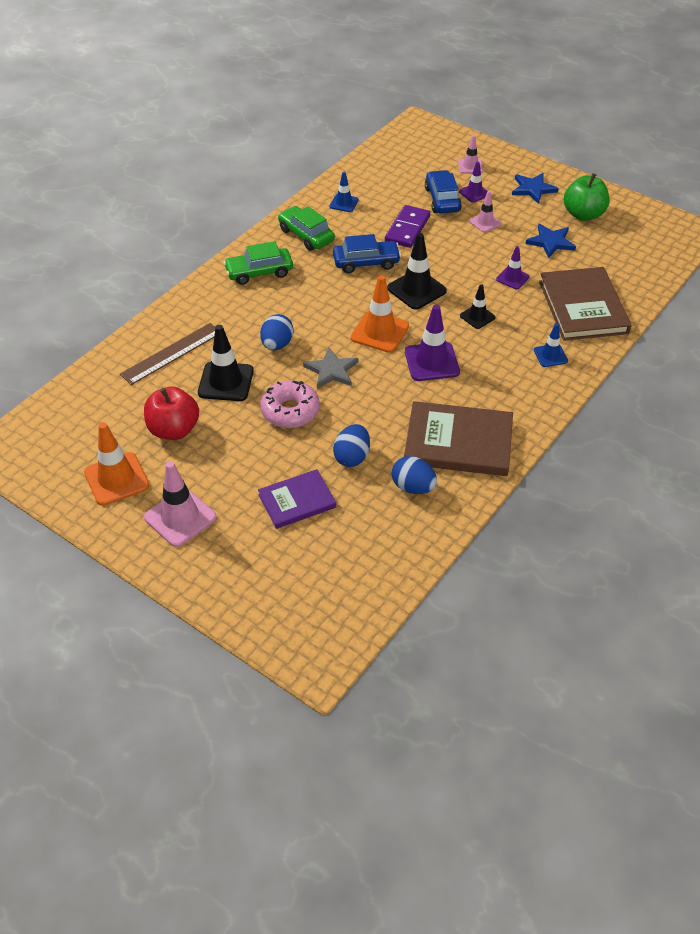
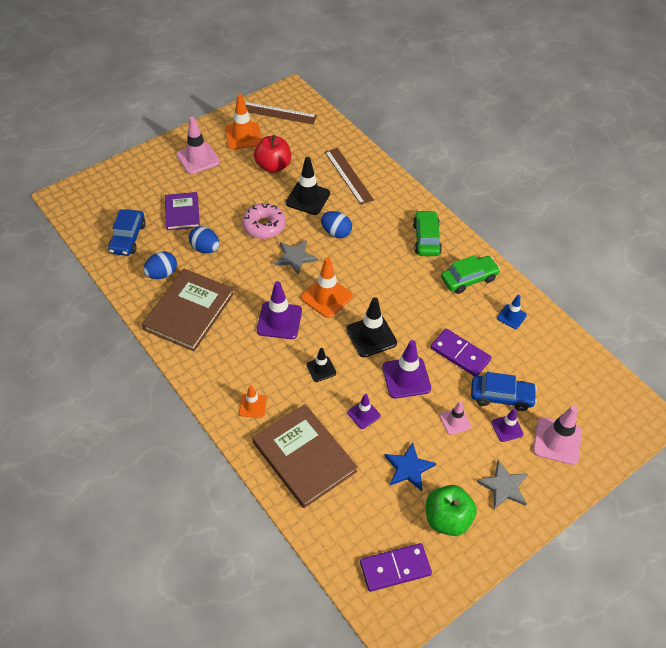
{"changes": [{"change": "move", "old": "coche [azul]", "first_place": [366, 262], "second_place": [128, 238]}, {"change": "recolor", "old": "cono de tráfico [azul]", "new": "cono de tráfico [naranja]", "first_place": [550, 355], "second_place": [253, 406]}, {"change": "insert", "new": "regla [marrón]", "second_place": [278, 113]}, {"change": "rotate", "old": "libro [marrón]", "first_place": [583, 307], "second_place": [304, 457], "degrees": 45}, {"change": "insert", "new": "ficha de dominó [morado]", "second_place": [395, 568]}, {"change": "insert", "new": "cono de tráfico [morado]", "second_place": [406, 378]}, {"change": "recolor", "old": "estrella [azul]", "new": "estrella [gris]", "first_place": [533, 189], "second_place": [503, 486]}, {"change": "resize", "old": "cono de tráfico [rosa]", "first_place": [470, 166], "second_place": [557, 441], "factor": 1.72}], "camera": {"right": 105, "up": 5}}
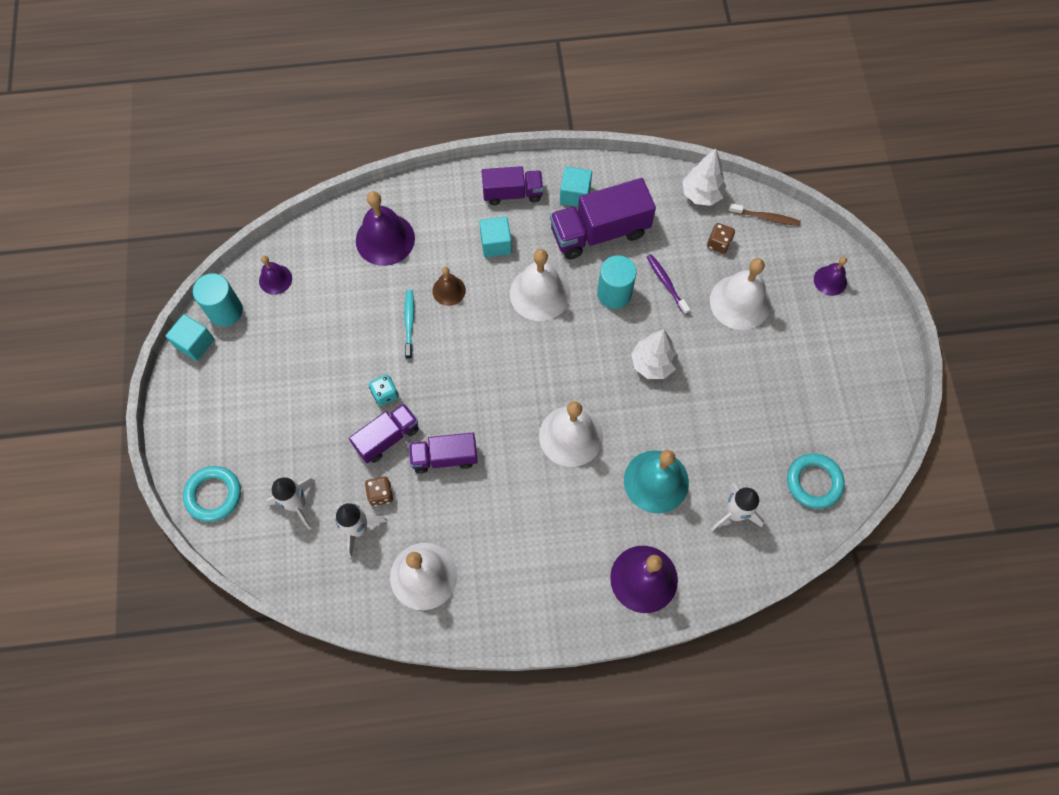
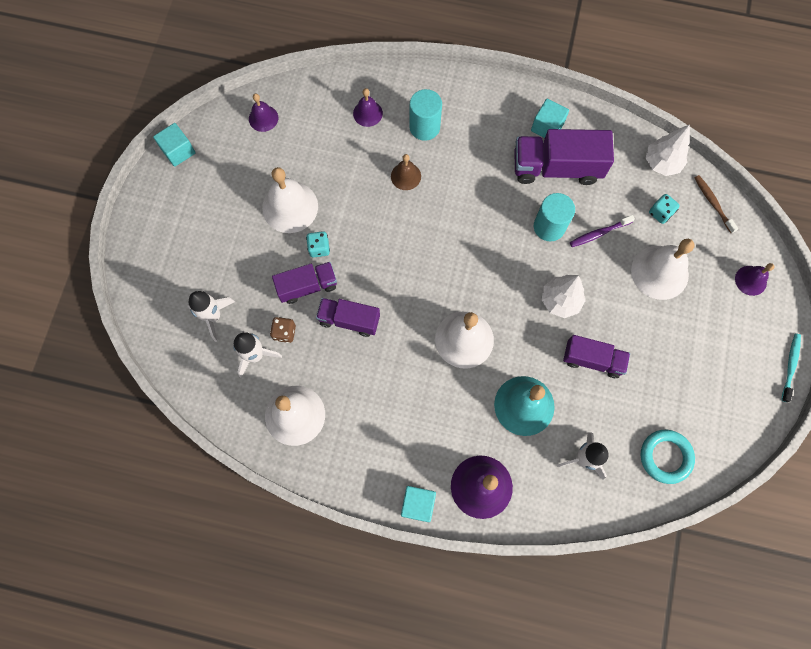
{"changes": [{"change": "move", "old": "campana [blanco]", "first_place": [539, 293], "second_place": [290, 207]}, {"change": "resize", "old": "campana [morado]", "first_place": [385, 239], "second_place": [367, 113], "factor": 0.55}, {"change": "move", "old": "cubo [turquesa]", "first_place": [496, 244], "second_place": [418, 504]}, {"change": "move", "old": "cilindro [turquesa]", "first_place": [225, 311], "second_place": [424, 127]}, {"change": "move", "old": "camión [morado]", "first_place": [512, 193], "second_place": [592, 360]}, {"change": "rotate", "old": "cepillo de dientes [morado]", "first_place": [666, 284], "second_place": [599, 233], "degrees": -105}, {"change": "recolor", "old": "dado [marrón]", "new": "dado [turquesa]", "first_place": [718, 243], "second_place": [660, 213]}, {"change": "rotate", "old": "cepillo de dientes [marrón]", "first_place": [765, 217], "second_place": [713, 203], "degrees": -150}, {"change": "move", "old": "cepillo de dientes [turquesa]", "first_place": [409, 323], "second_place": [790, 366]}, {"change": "delete", "old": "anillo [turquesa]", "first_place": [213, 495]}], "camera": {"right": 20, "up": 5}}
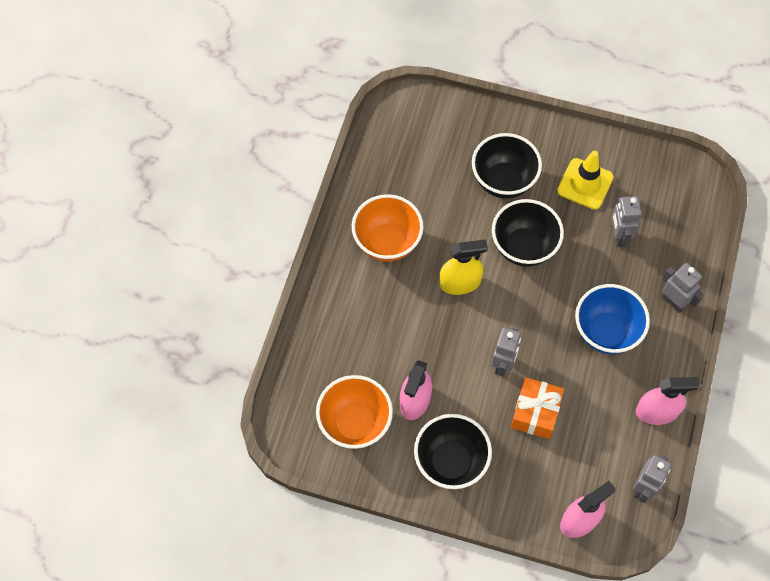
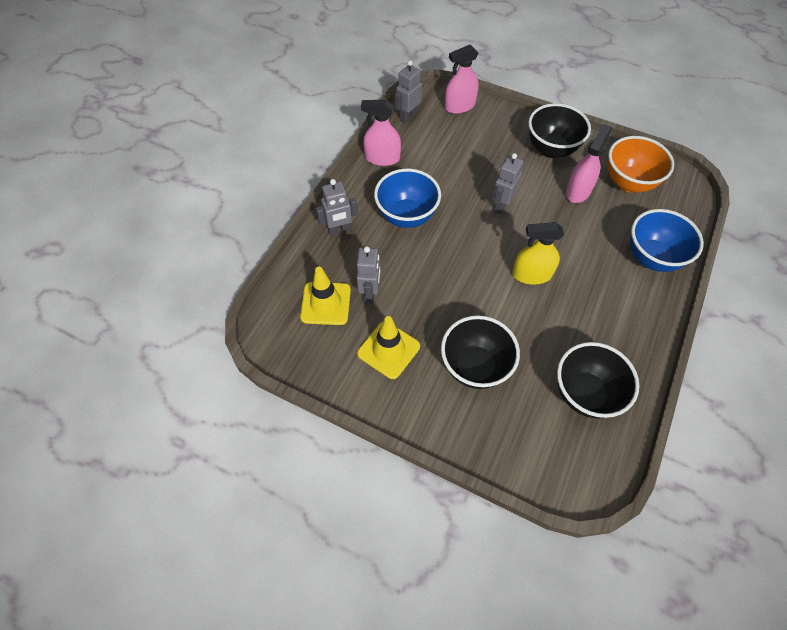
{"changes": [{"change": "insert", "new": "cono de tráfico [amarillo]", "second_place": [326, 303]}, {"change": "rotate", "old": "robot [gris]", "first_place": [673, 302], "second_place": [339, 230], "degrees": -75}, {"change": "move", "old": "cuenco [negro]", "first_place": [523, 247], "second_place": [585, 393]}, {"change": "insert", "new": "cuenco [azul]", "second_place": [652, 258]}, {"change": "delete", "old": "cuenco [naranja]", "first_place": [387, 243]}, {"change": "delete", "old": "regalo [naranja]", "first_place": [535, 412]}], "camera": {"right": -170, "up": -5}}
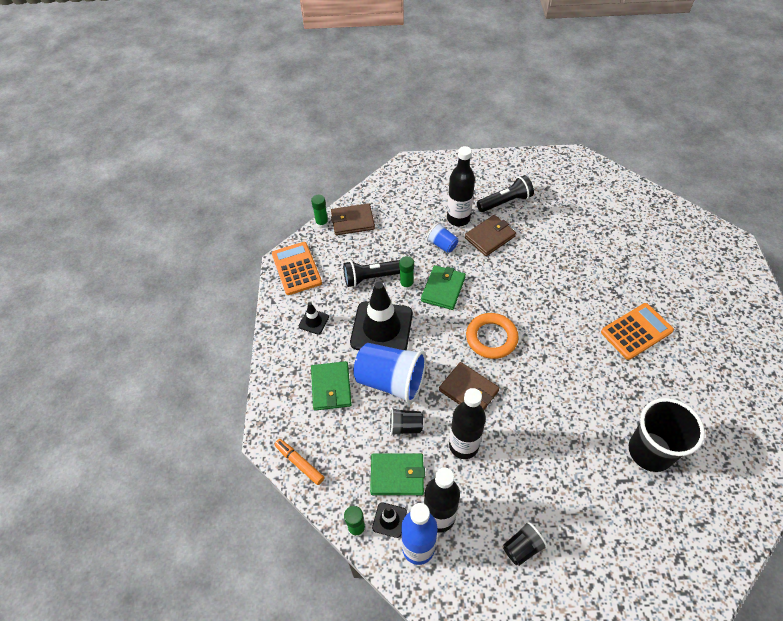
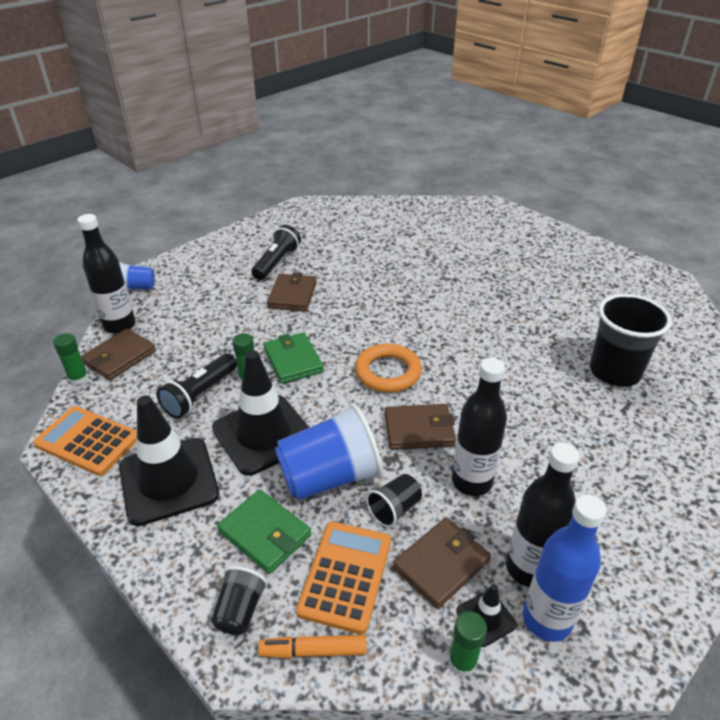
{"changes": [{"change": "move", "old": "botella [negro]", "first_place": [458, 219], "second_place": [120, 325]}, {"change": "move", "old": "vaso [azul]", "first_place": [442, 245], "second_place": [138, 287]}, {"change": "resize", "old": "cono de tráfico [negro]", "first_place": [313, 321], "second_place": [169, 480], "factor": 2.27}, {"change": "move", "old": "vaso [negro]", "first_place": [522, 547], "second_place": [240, 610]}, {"change": "move", "old": "calculadora [naranja]", "first_place": [636, 331], "second_place": [345, 576]}, {"change": "recolor", "old": "cartera [verde]", "new": "cartera [marrón]", "first_place": [397, 475], "second_place": [441, 564]}], "camera": {"right": -45, "up": -15}}
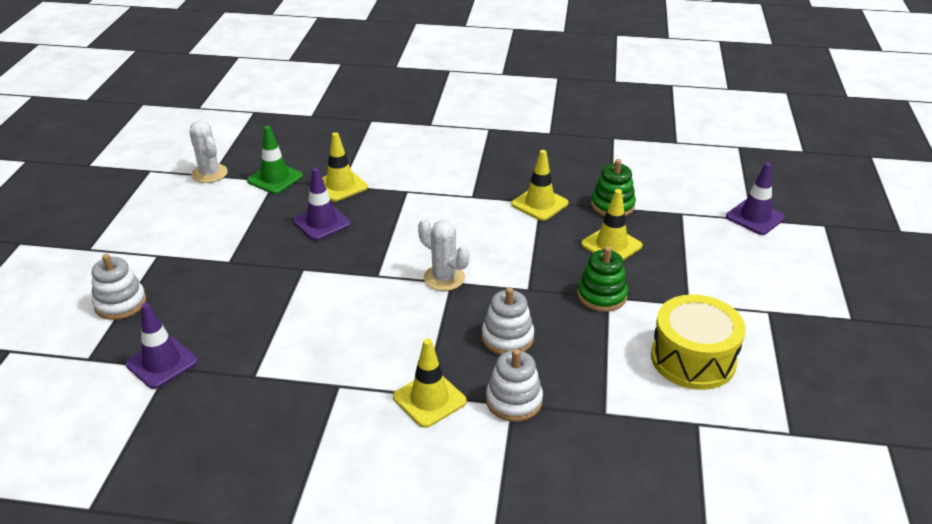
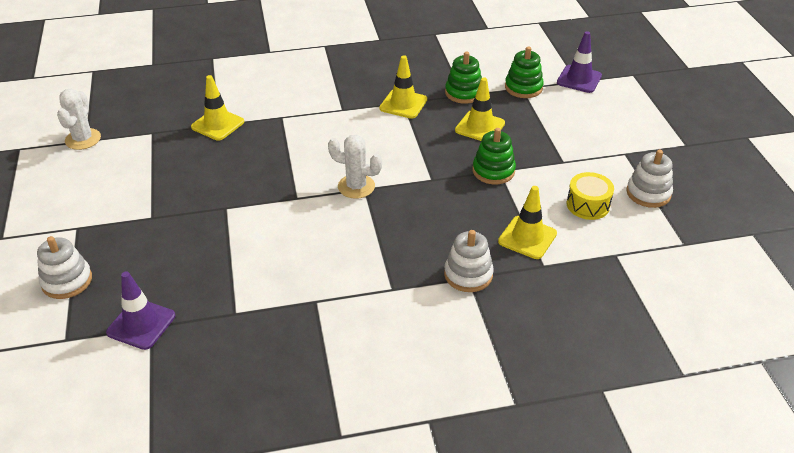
{"changes": [{"change": "rotate", "old": "cactus [blanco]", "first_place": [209, 173], "second_place": [83, 139], "degrees": 60}, {"change": "move", "old": "cono de tráfico [amarillo]", "first_place": [429, 399], "second_place": [527, 237]}, {"change": "insert", "new": "juguete apilable [verde]", "second_place": [523, 87]}, {"change": "resize", "old": "tambor [amarillo]", "first_place": [693, 359], "second_place": [588, 205], "factor": 0.61}, {"change": "move", "old": "juguete apilable [blanco]", "first_place": [507, 338], "second_place": [648, 193]}, {"change": "delete", "old": "cono de tráfico [verde]", "first_place": [275, 178]}, {"change": "delete", "old": "cono de tráfico [morado]", "first_place": [322, 223]}], "camera": {"right": -20, "up": 5}}
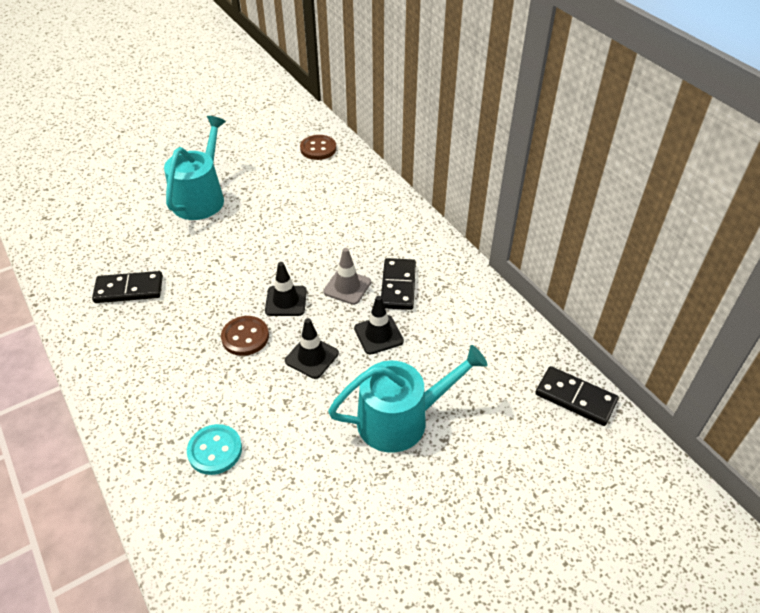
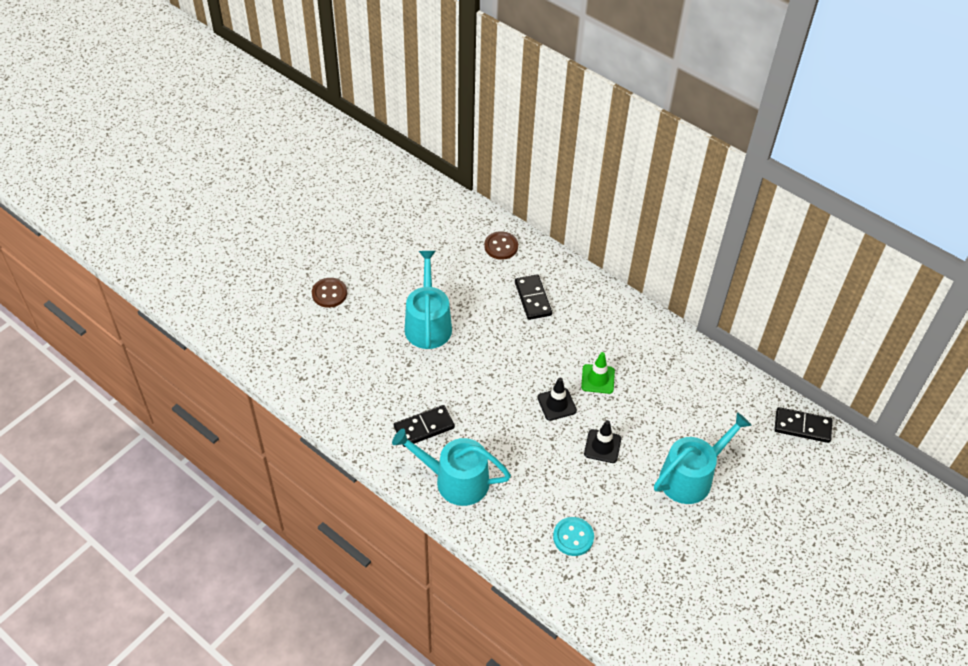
{"changes": [{"change": "move", "old": "botón [marrón]", "first_place": [245, 337], "second_place": [329, 294]}, {"change": "insert", "new": "regadera [turquesa]", "second_place": [455, 480]}, {"change": "move", "old": "ficha de dominó [negro]", "first_place": [398, 286], "second_place": [533, 298]}, {"change": "recolor", "old": "cono de tráfico [gris]", "new": "cono de tráfico [verde]", "first_place": [347, 287], "second_place": [598, 379]}, {"change": "delete", "old": "cono de tráfico [negro]", "first_place": [378, 335]}], "camera": {"right": -20, "up": 5}}
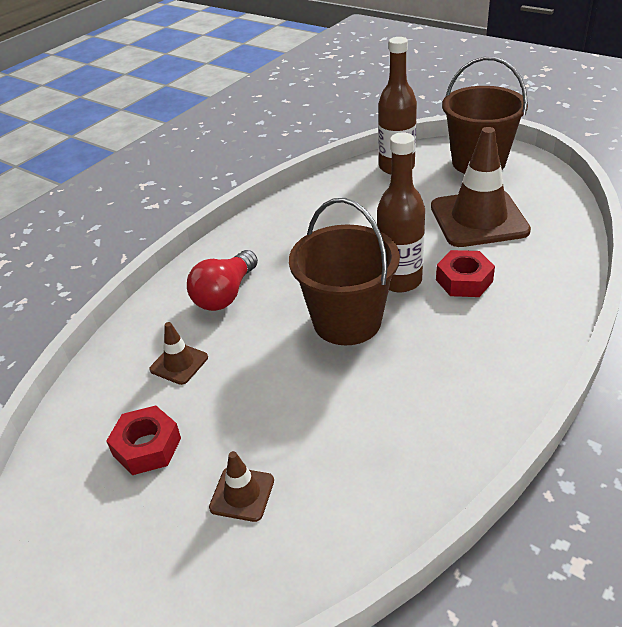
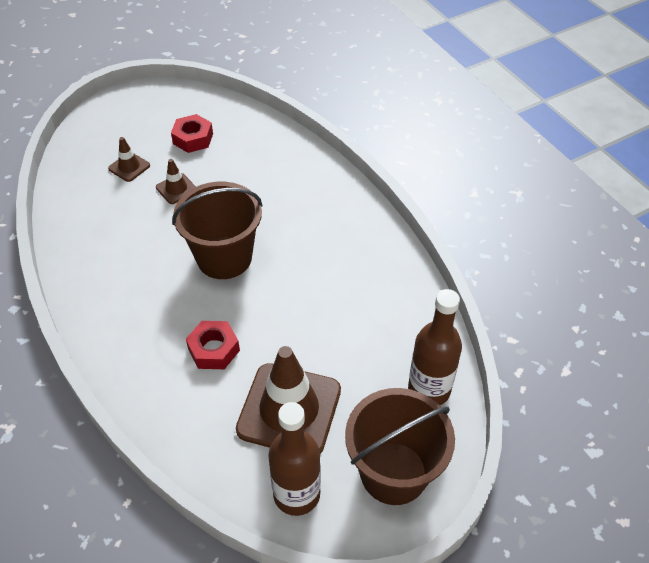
{"changes": [{"change": "move", "old": "cono de tráfico [marrón]", "first_place": [179, 363], "second_place": [176, 189]}, {"change": "move", "old": "botella [marrón]", "first_place": [399, 280], "second_place": [296, 494]}, {"change": "delete", "old": "bombilla [rojo]", "first_place": [225, 294]}], "camera": {"right": 110, "up": 10}}
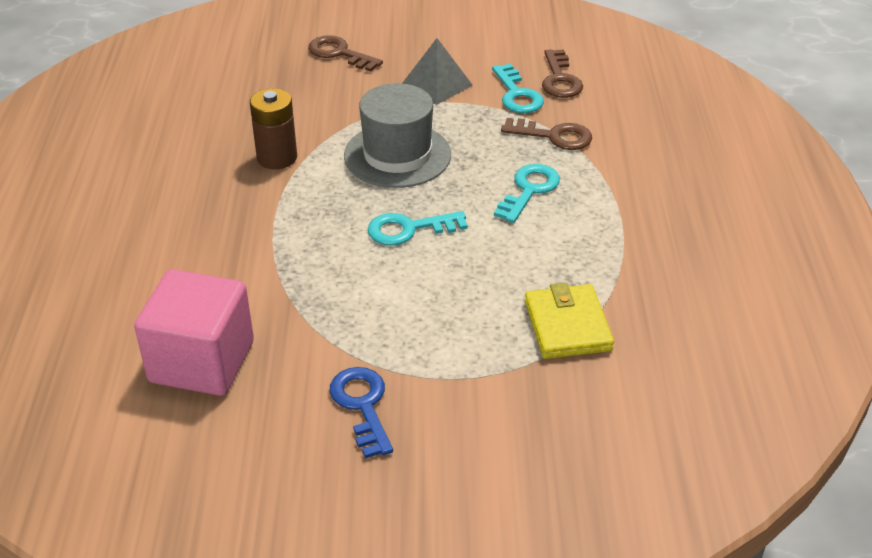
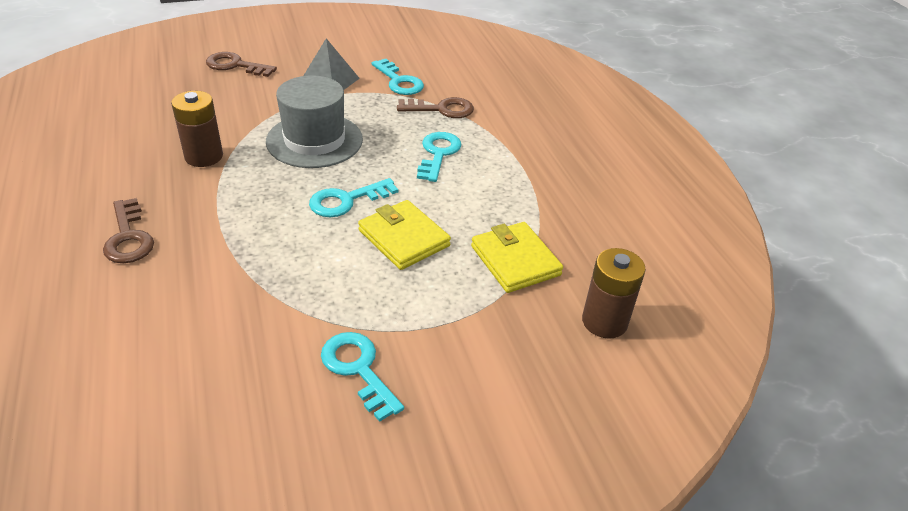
{"changes": [{"change": "move", "old": "llave [marrón]", "first_place": [560, 79], "second_place": [128, 238]}, {"change": "recolor", "old": "llave [azul]", "new": "llave [turquesa]", "first_place": [362, 405], "second_place": [358, 369]}, {"change": "insert", "new": "cartera [amarillo]", "second_place": [403, 238]}, {"change": "insert", "new": "pila [marrón]", "second_place": [604, 321]}, {"change": "delete", "old": "cubo [rosa]", "first_place": [202, 362]}], "camera": {"right": -20, "up": 0}}
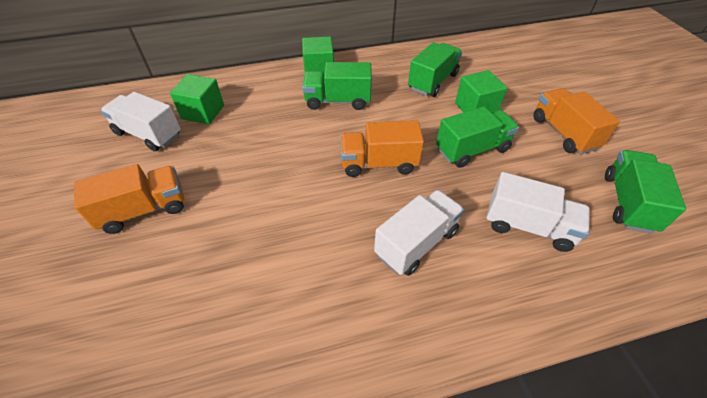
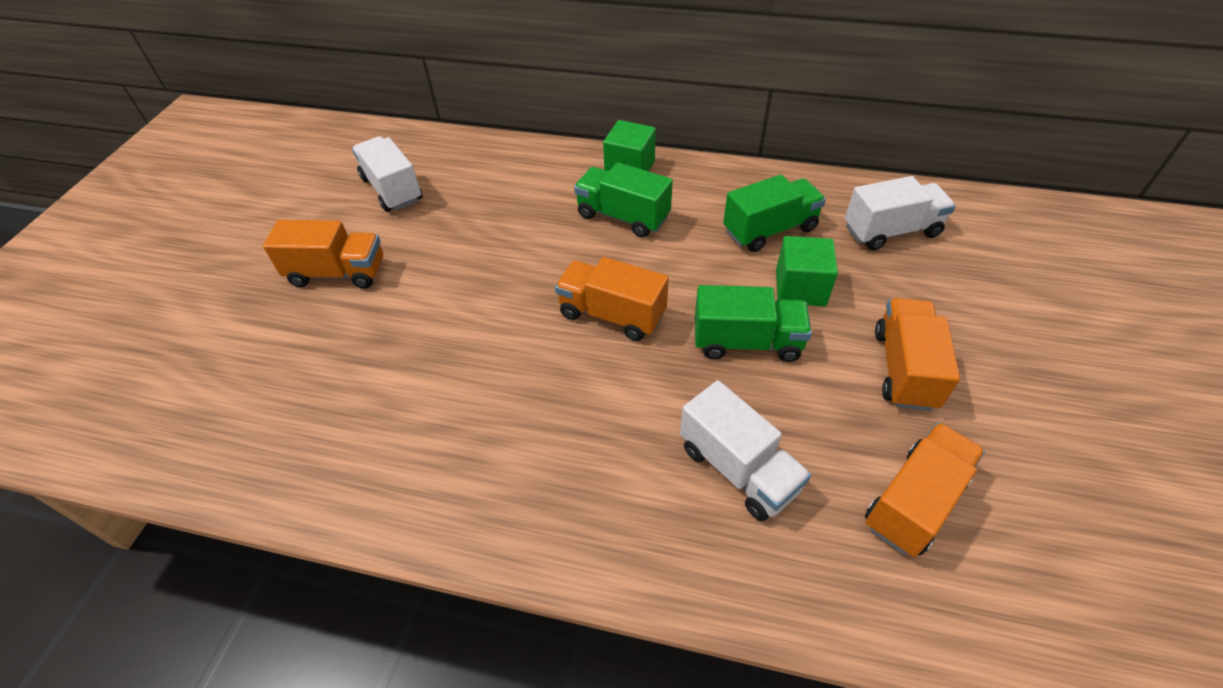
{"changes": [{"change": "move", "old": "camión [blanco]", "first_place": [416, 243], "second_place": [891, 231]}, {"change": "recolor", "old": "camión [verde]", "new": "camión [naranja]", "first_place": [628, 202], "second_place": [914, 502]}, {"change": "delete", "old": "cubo [verde]", "first_place": [203, 112]}], "camera": {"right": 30, "up": 0}}
